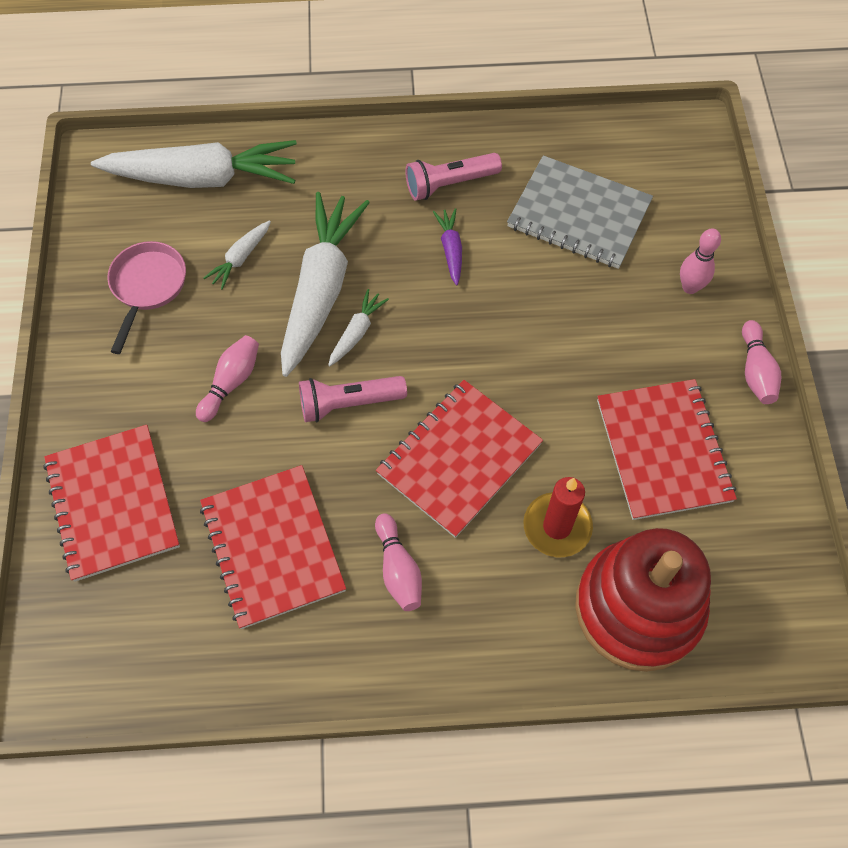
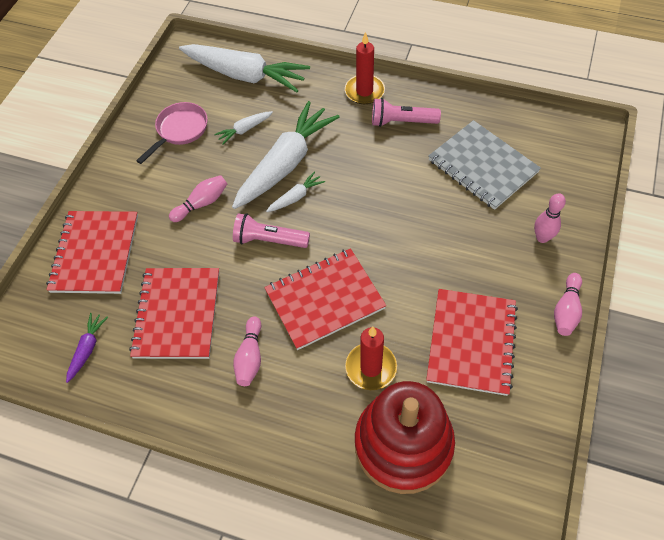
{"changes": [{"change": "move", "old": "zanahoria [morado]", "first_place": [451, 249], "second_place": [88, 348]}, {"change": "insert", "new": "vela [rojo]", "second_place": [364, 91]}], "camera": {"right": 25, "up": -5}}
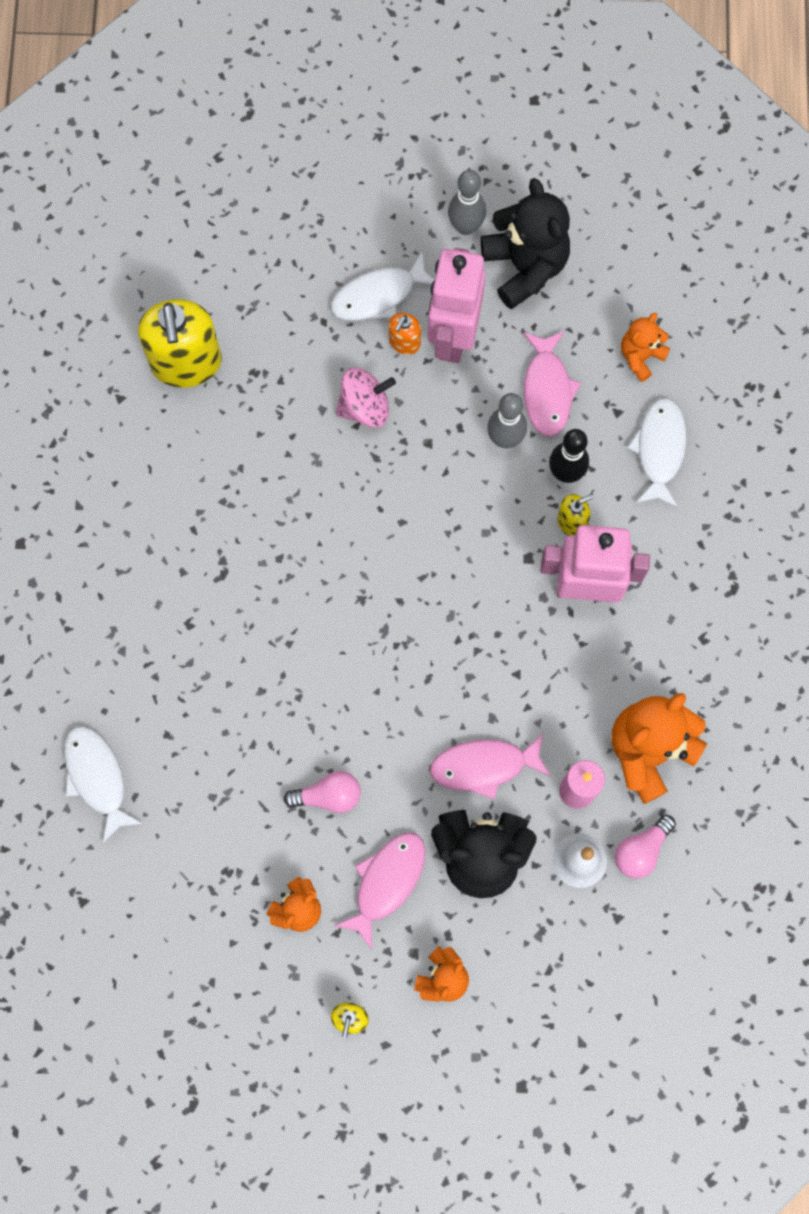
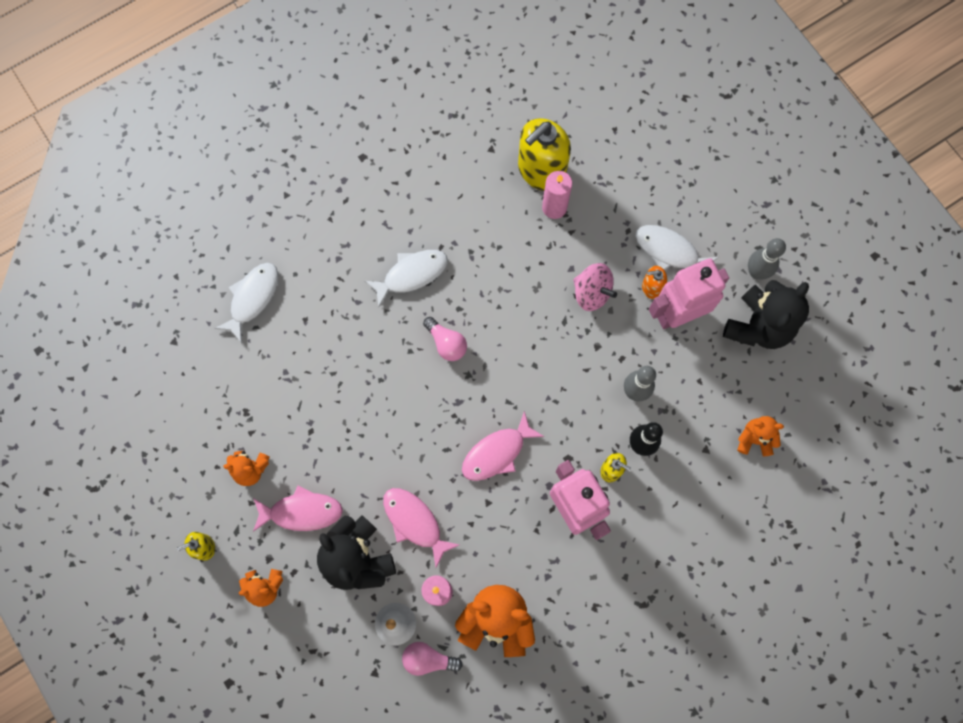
{"changes": [{"change": "move", "old": "pez [blanco]", "first_place": [659, 450], "second_place": [411, 275]}, {"change": "move", "old": "bombilla [rosa]", "first_place": [328, 796], "second_place": [446, 343]}, {"change": "move", "old": "pez [rosa]", "first_place": [547, 390], "second_place": [497, 452]}, {"change": "insert", "new": "vela [rosa]", "second_place": [554, 207]}], "camera": {"right": 55, "up": 0}}
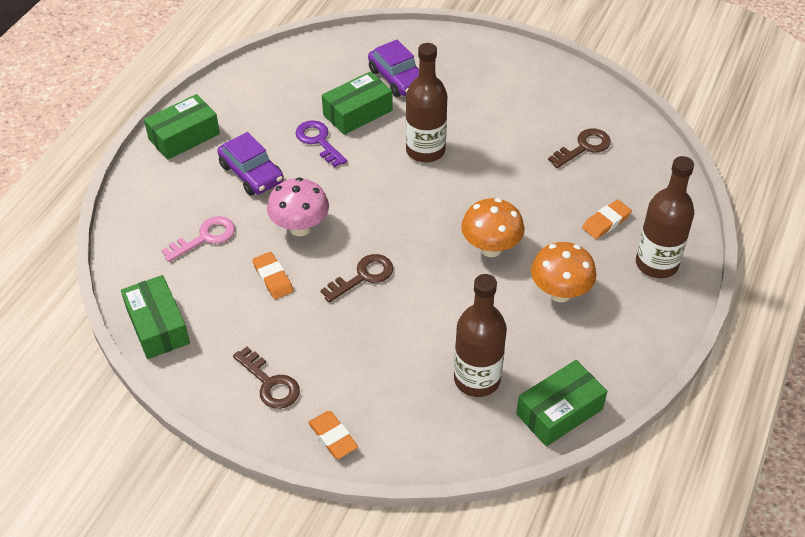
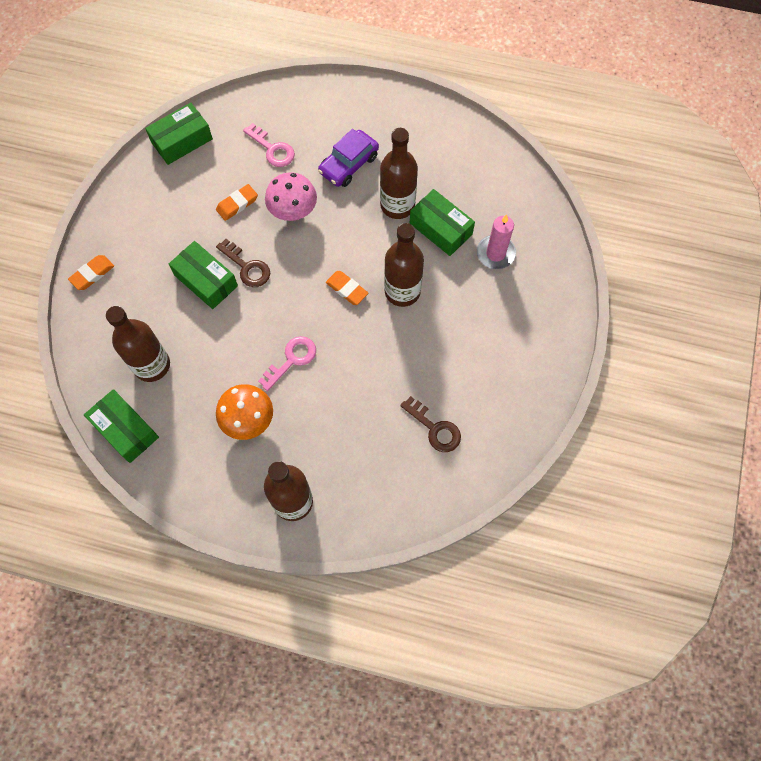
{"changes": [{"change": "move", "old": "caja [verde]", "first_place": [184, 136], "second_place": [206, 280]}, {"change": "replace", "old": "seta [naranja]", "new": "llave [rosa]", "first_place": [491, 248], "second_place": [292, 359]}, {"change": "move", "old": "goma de borrar [naranja]", "first_place": [606, 222], "second_place": [347, 289]}, {"change": "replace", "old": "llave [morado]", "new": "botella [marrón]", "first_place": [318, 141], "second_place": [397, 205]}, {"change": "replace", "old": "coche [morado]", "new": "vela [rosa]", "first_place": [397, 78], "second_place": [495, 253]}, {"change": "delete", "old": "llave [marrón]", "first_place": [270, 383]}], "camera": {"right": 80, "up": 20}}
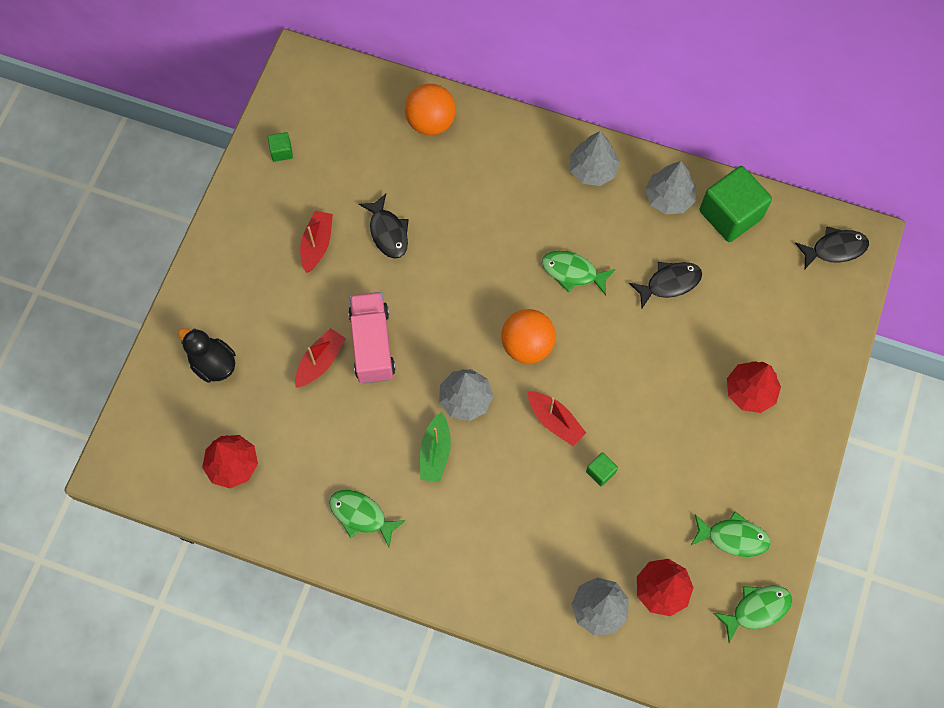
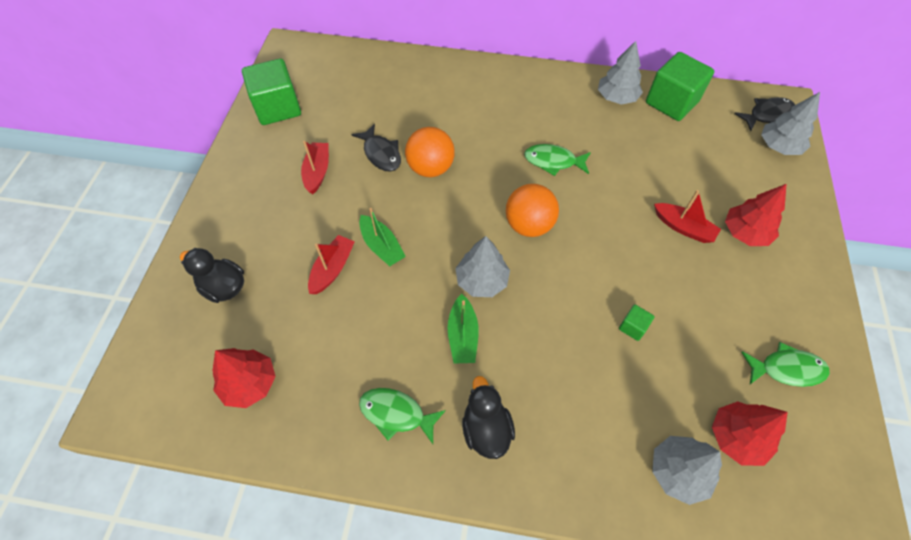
{"changes": [{"change": "resize", "old": "cubo [verde]", "first_place": [281, 151], "second_place": [278, 108], "factor": 2.29}, {"change": "replace", "old": "camión [rosa]", "new": "barco [verde]", "first_place": [372, 345], "second_place": [381, 246]}, {"change": "move", "old": "pelota [naranja]", "first_place": [431, 122], "second_place": [430, 168]}, {"change": "insert", "new": "pato [negro]", "second_place": [486, 429]}, {"change": "move", "old": "barco [rojo]", "first_place": [555, 421], "second_place": [683, 228]}, {"change": "move", "old": "árbol [gris]", "first_place": [592, 170], "second_place": [779, 146]}, {"change": "delete", "old": "pez [negro]", "first_place": [669, 283]}, {"change": "delete", "old": "pez [verde]", "first_place": [756, 609]}], "camera": {"right": -10, "up": -10}}
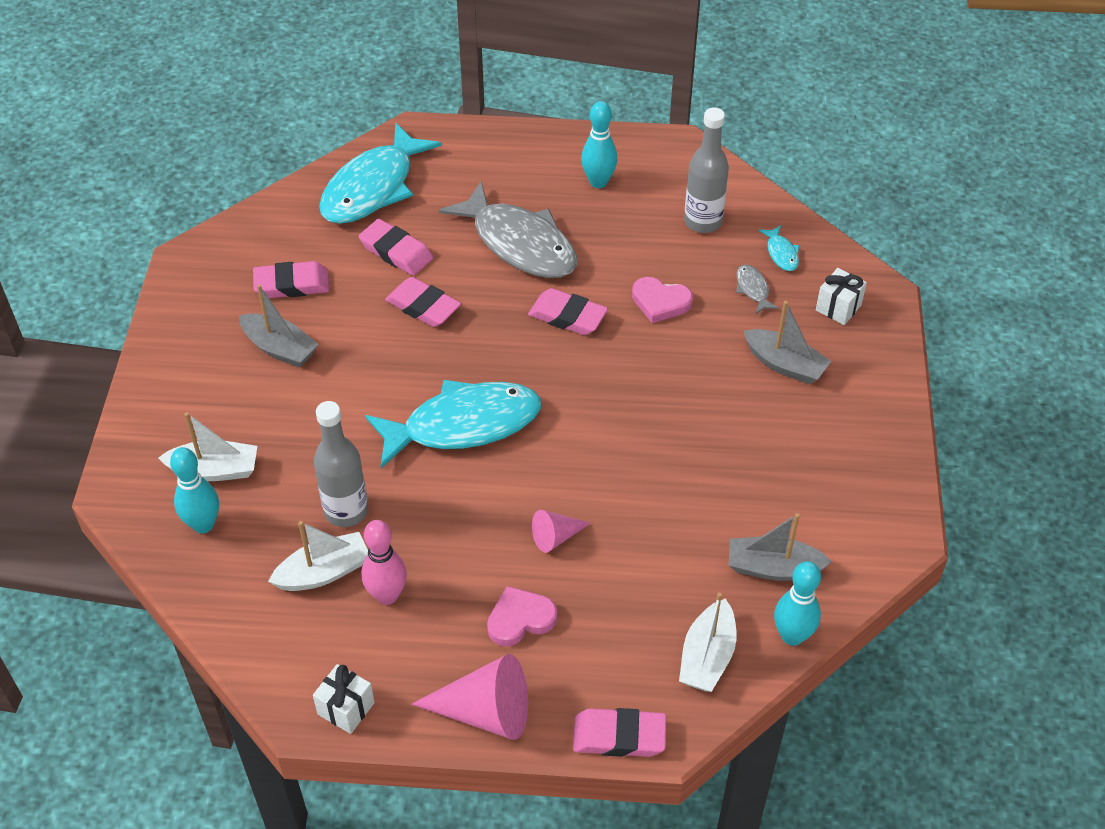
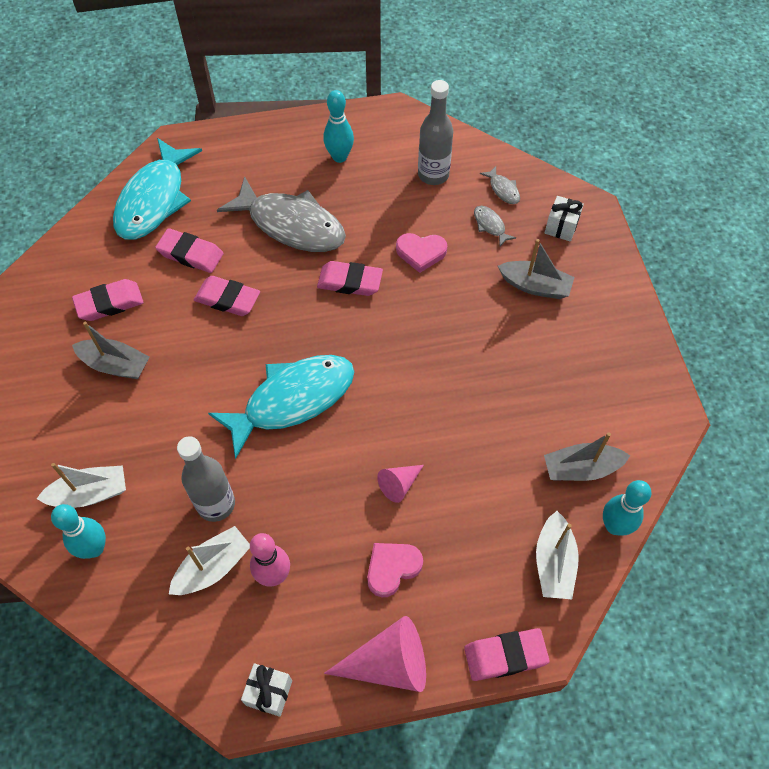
{"changes": [{"change": "recolor", "old": "pez [turquesa]", "new": "pez [gris]", "first_place": [781, 253], "second_place": [503, 190]}], "camera": {"right": -15, "up": 10}}
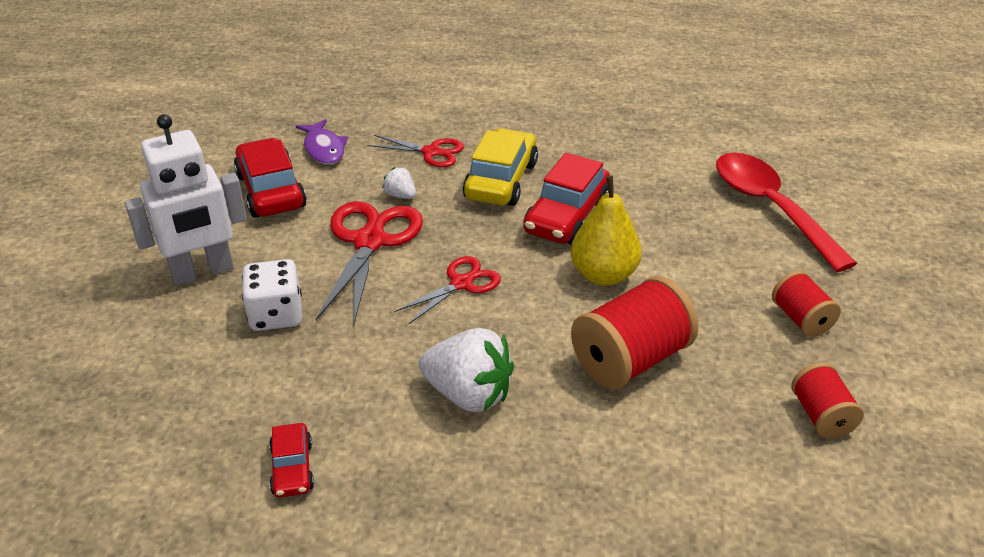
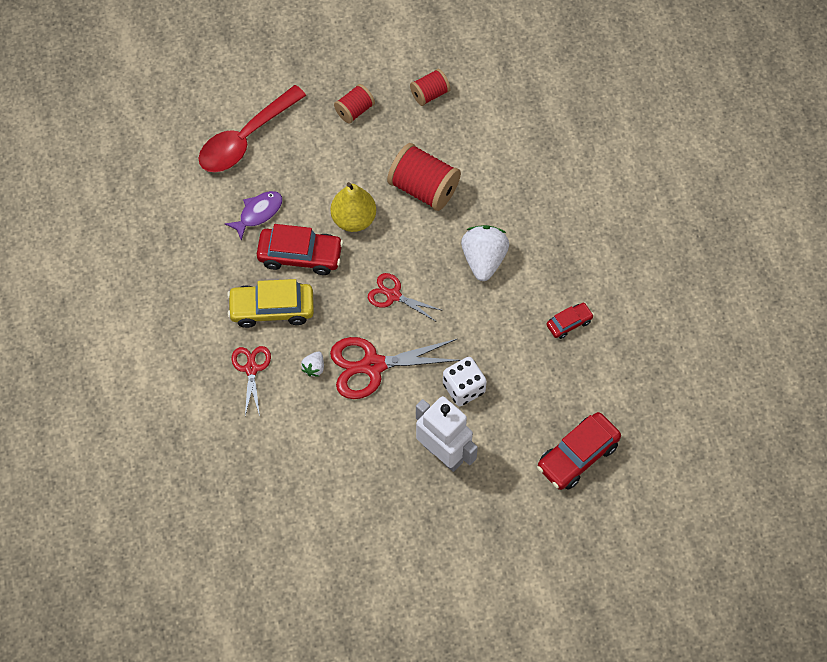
{"changes": [{"change": "move", "old": "pez [morado]", "first_place": [324, 149], "second_place": [258, 213]}, {"change": "move", "old": "coche [rojo]", "first_place": [271, 191], "second_place": [578, 456]}], "camera": {"right": -110, "up": 25}}
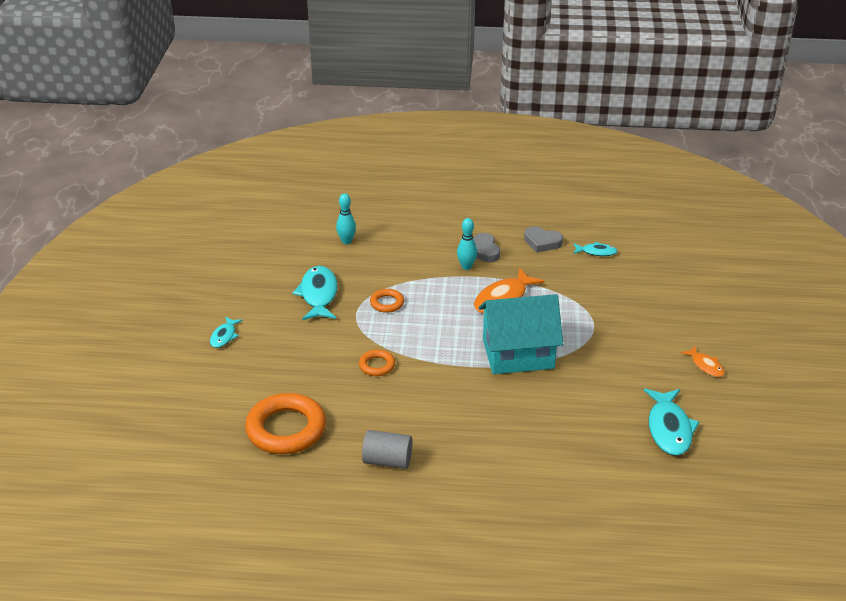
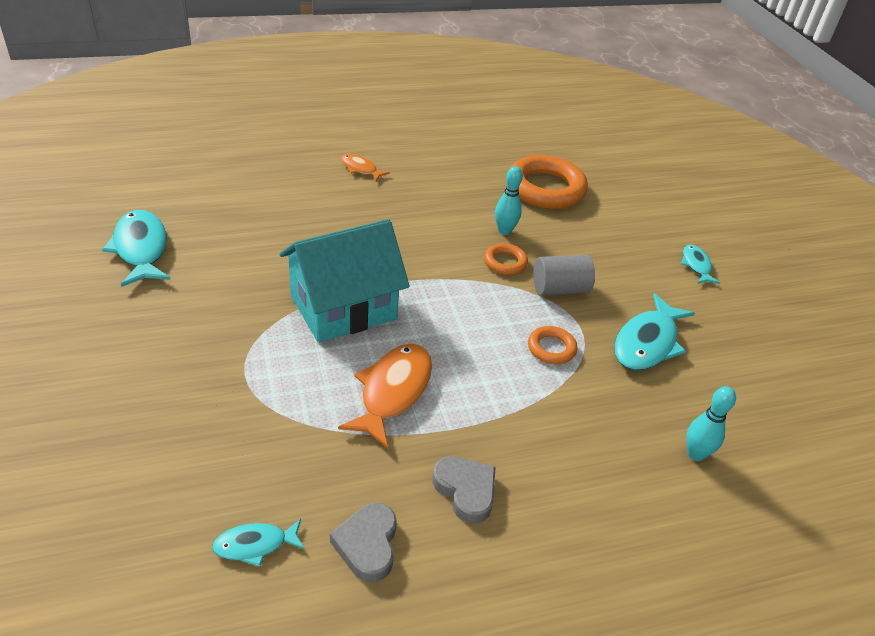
{"changes": [{"change": "rotate", "old": "corazón [gris]", "first_place": [542, 242], "second_place": [367, 545], "degrees": -90}, {"change": "move", "old": "pez [naranja]", "first_place": [705, 366], "second_place": [360, 169]}, {"change": "move", "old": "bolo [turquesa]", "first_place": [466, 267], "second_place": [504, 231]}, {"change": "move", "old": "cilindro [gris]", "first_place": [387, 461], "second_place": [559, 289]}, {"change": "rotate", "old": "pez [turquesa]", "first_place": [318, 295], "second_place": [647, 342], "degrees": 60}], "camera": {"right": 155, "up": 5}}
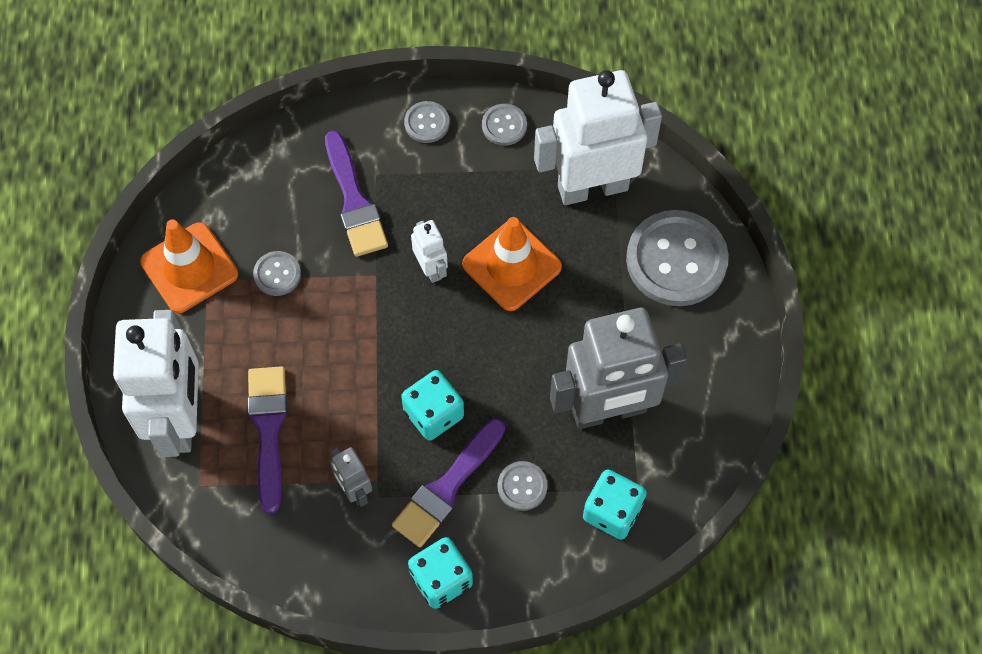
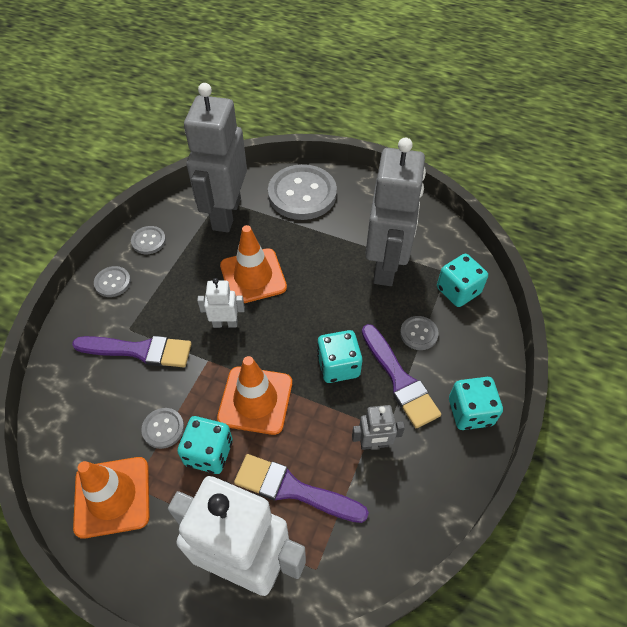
{"changes": [{"change": "insert", "new": "dado [turquesa]", "second_place": [209, 453]}, {"change": "recolor", "old": "robot [blanco]", "new": "robot [gris]", "first_place": [592, 187], "second_place": [226, 214]}, {"change": "insert", "new": "cono de tráfico [naranja]", "second_place": [255, 400]}], "camera": {"right": -65, "up": -10}}
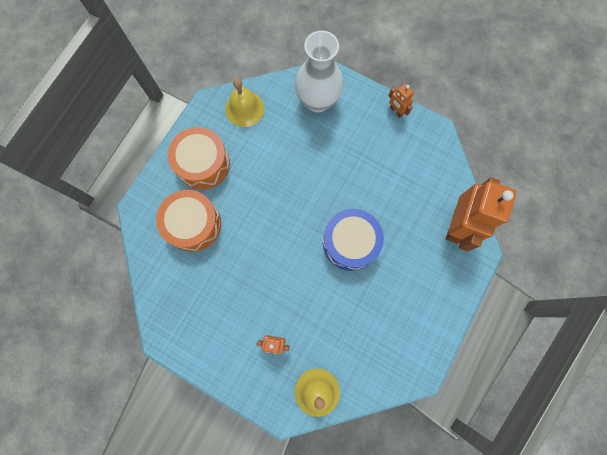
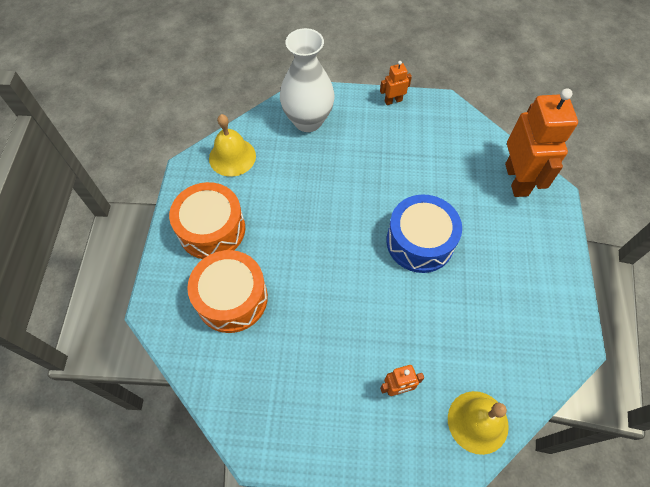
{"changes": [{"change": "rotate", "old": "robot [naranja]", "first_place": [396, 111], "second_place": [393, 101], "degrees": 135}], "camera": {"right": -25, "up": -15}}
